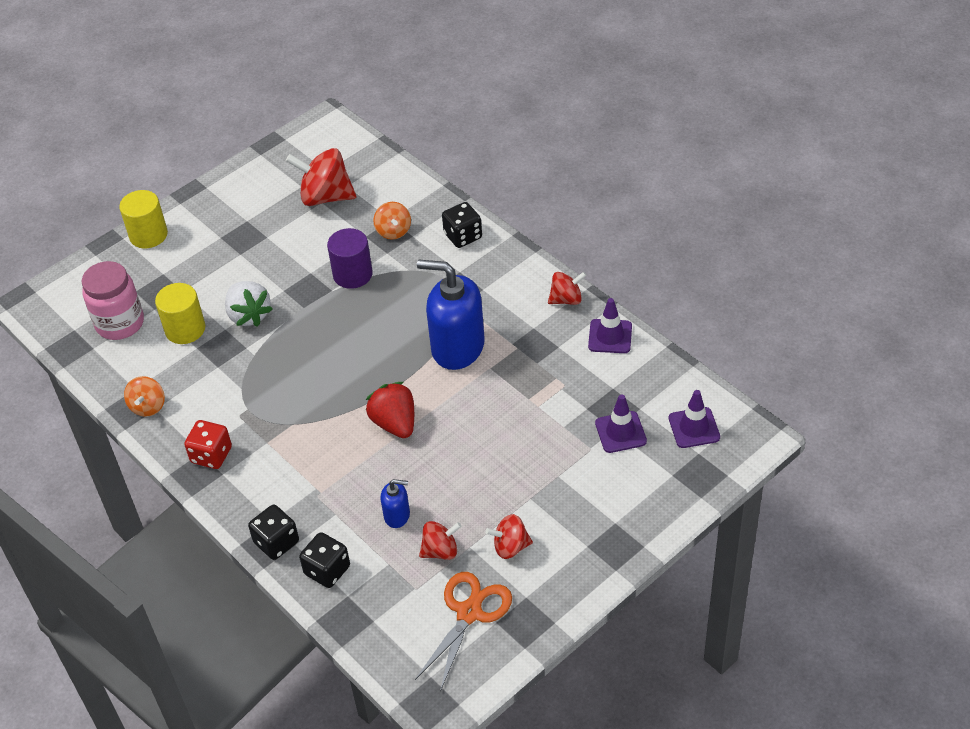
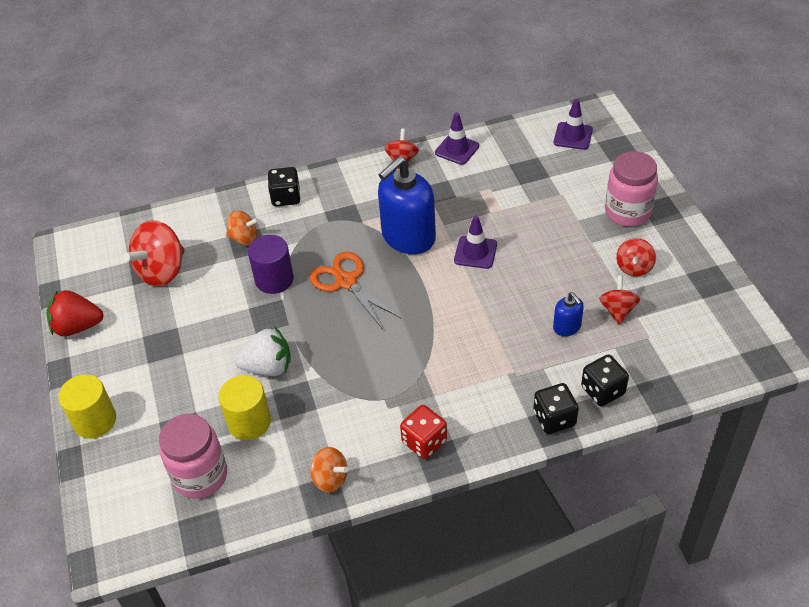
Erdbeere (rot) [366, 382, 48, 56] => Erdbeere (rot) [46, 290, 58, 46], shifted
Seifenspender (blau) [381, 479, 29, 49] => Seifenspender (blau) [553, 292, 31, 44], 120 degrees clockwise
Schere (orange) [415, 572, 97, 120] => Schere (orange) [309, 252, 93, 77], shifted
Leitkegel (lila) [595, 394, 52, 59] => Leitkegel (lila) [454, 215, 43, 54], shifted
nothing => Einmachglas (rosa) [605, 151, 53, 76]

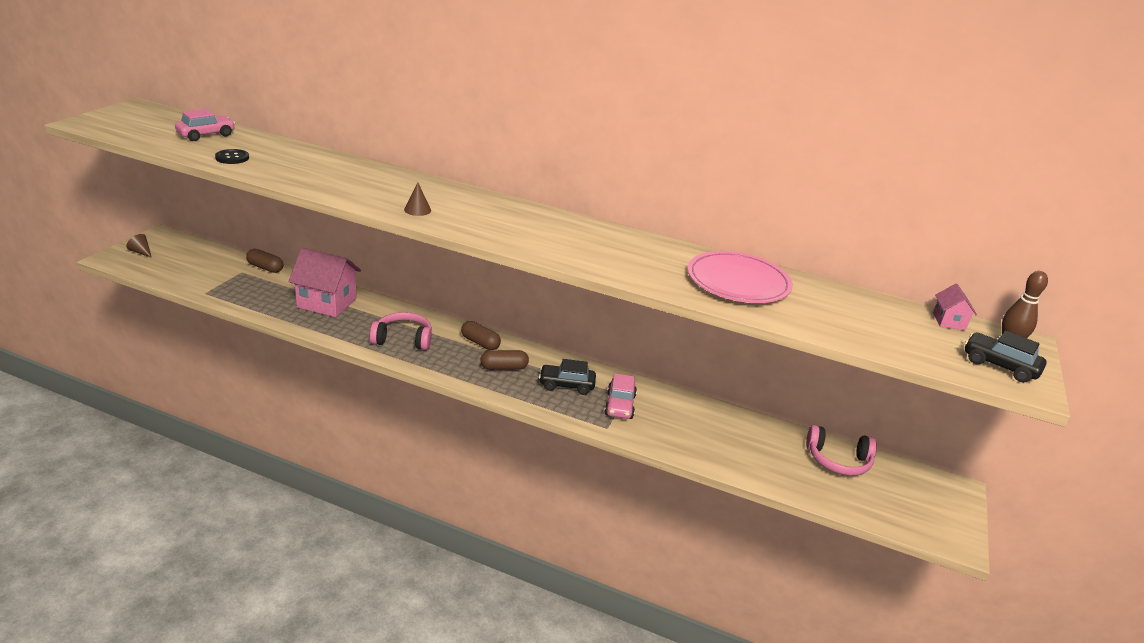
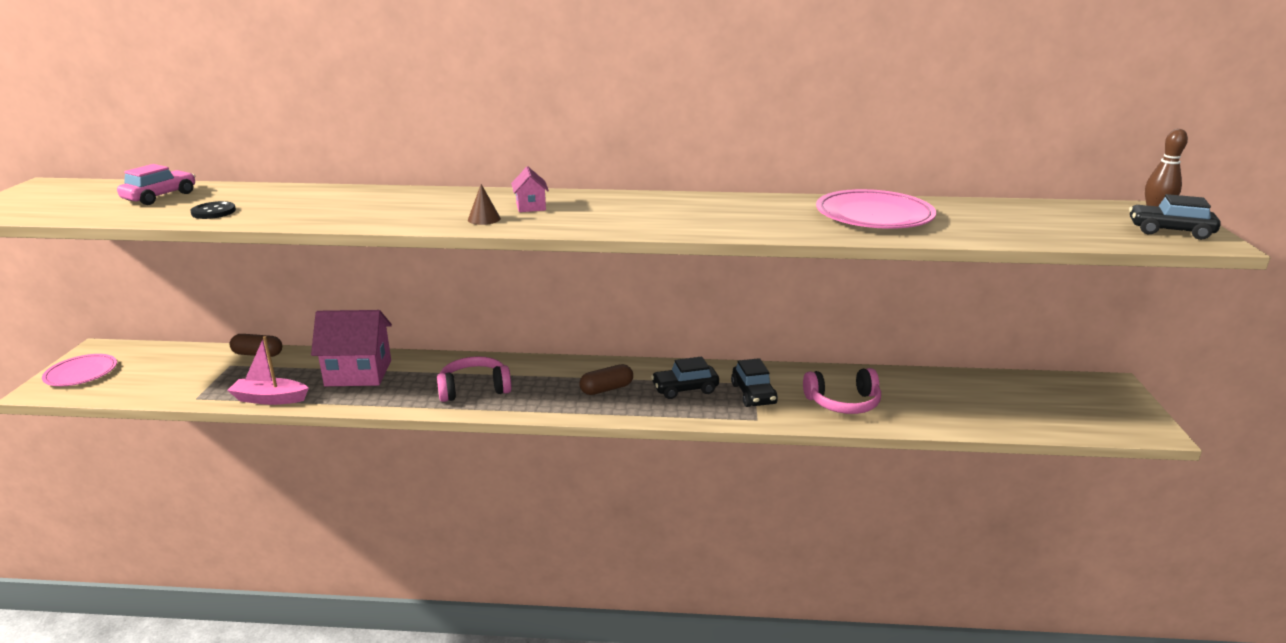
Kegel (braun) [126, 234, 26, 24] => Teller (rosa) [42, 354, 75, 32]
Kapsel (braun) [461, 321, 40, 29] => nothing
Auto (rosa) [604, 374, 33, 45] => Auto (schwarz) [731, 358, 47, 49]
Kopfhörer (rosa) [806, 425, 71, 51] => Kopfhörer (rosa) [803, 368, 78, 46], shifted
Haus (rosa) [933, 284, 44, 46] => Haus (rosa) [511, 167, 38, 45], shifted
nothing => Boot (rosa) [227, 336, 82, 69]

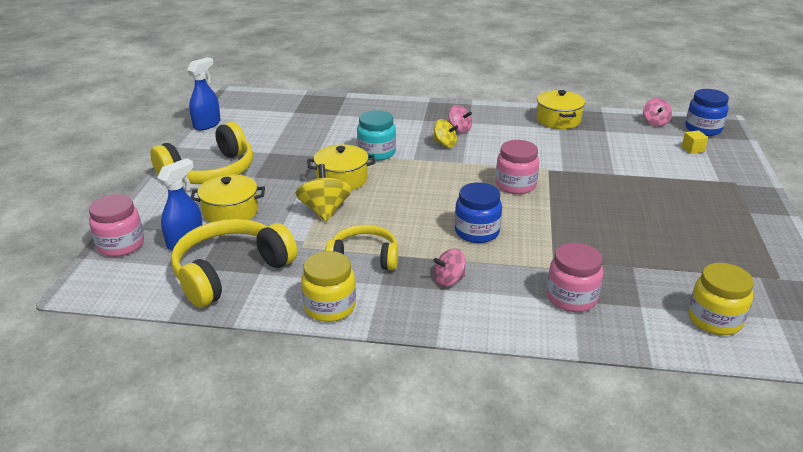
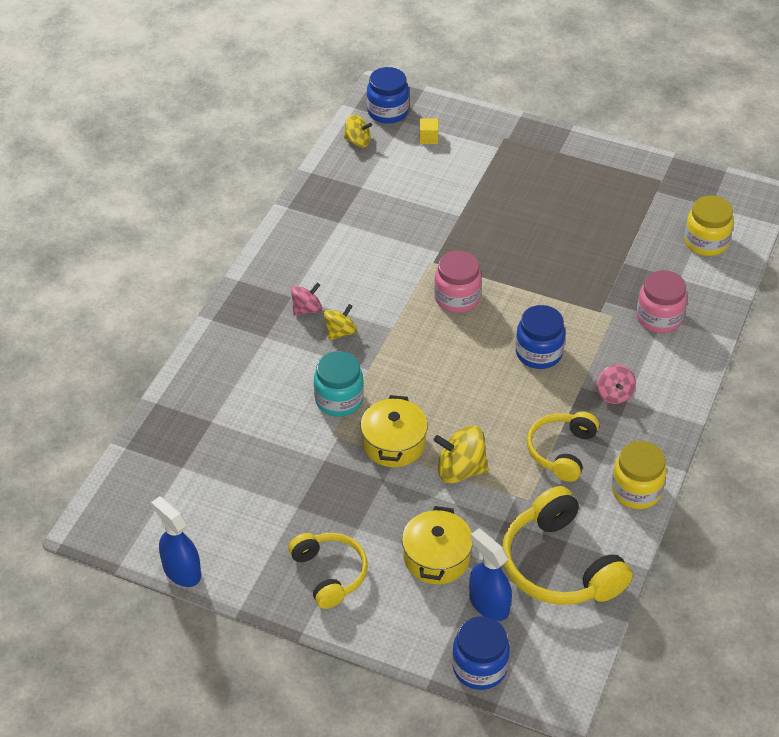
Einmachglas (rosa) [89, 194, 55, 63] => Einmachglas (blau) [452, 616, 58, 74]
Kopfhörer (gelb) [150, 122, 103, 62] => Kopfhörer (gelb) [288, 533, 80, 76], x0.64
Kochtopf (gelb) [536, 90, 49, 39] => nothing
Kreisel (rosa) [643, 98, 29, 29] => Kreisel (gelb) [344, 115, 28, 32]

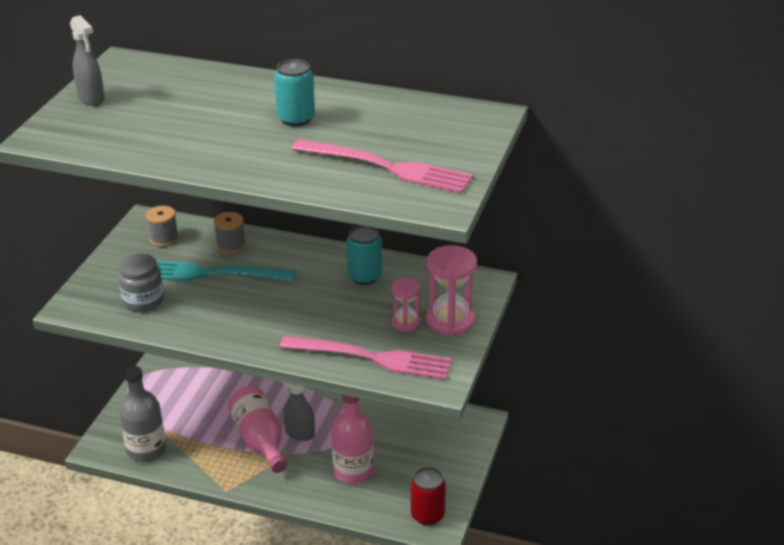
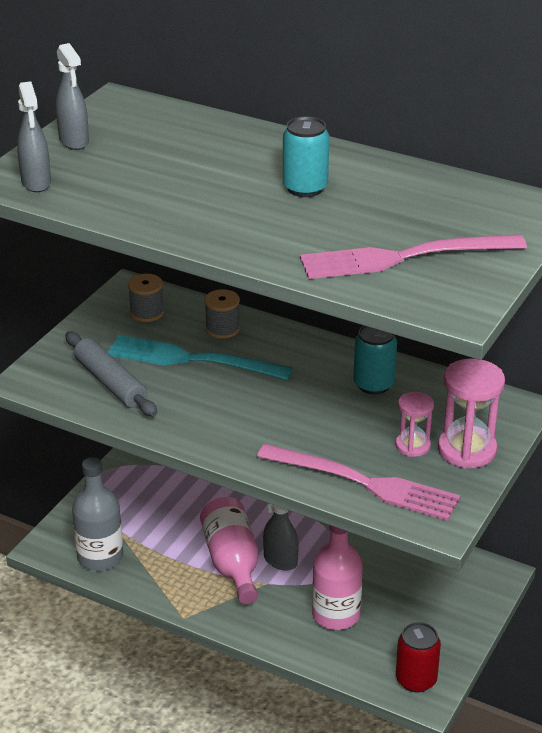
Einmachglas (grau) [118, 254, 46, 58] => Nudelholz (grau) [66, 331, 91, 86]
Gabel (rosa) [292, 139, 181, 54] => Gabel (rosa) [300, 234, 227, 45], 135 degrees clockwise
nothing => Sprühflasche (grau) [17, 81, 34, 111]

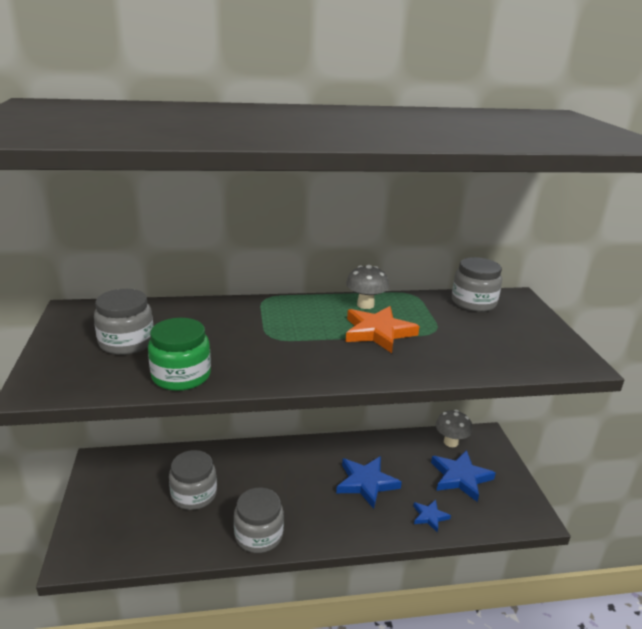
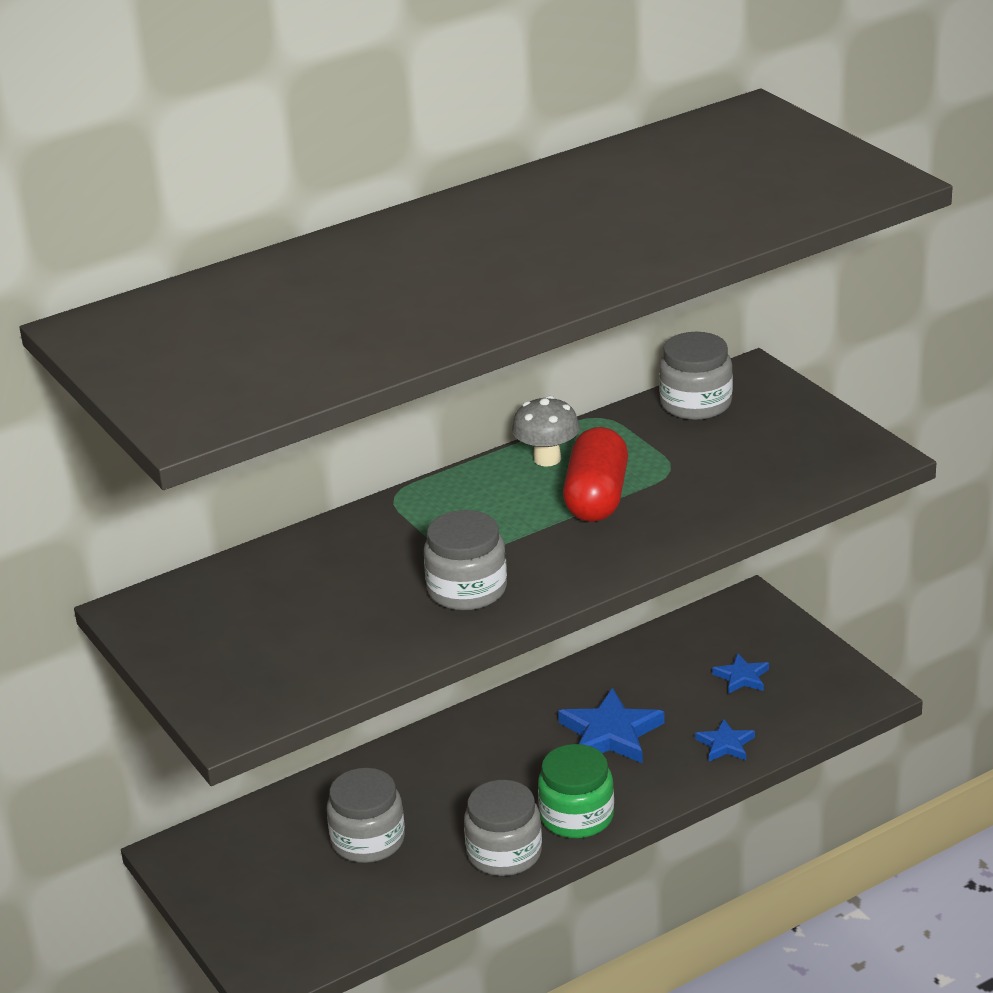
Einmachglas (grau) [94, 289, 59, 66] => Einmachglas (grau) [424, 510, 83, 100], shifted
Einmachglas (grün) [148, 318, 63, 73] => Einmachglas (grün) [538, 744, 76, 94], shifted
Stern (orange) [346, 306, 74, 47] => Kapsel (rot) [563, 427, 65, 95]
Stern (blau) [431, 450, 65, 52] => Stern (blau) [712, 653, 57, 41], x0.55
Pilz (grau) [436, 410, 36, 37] => nothing

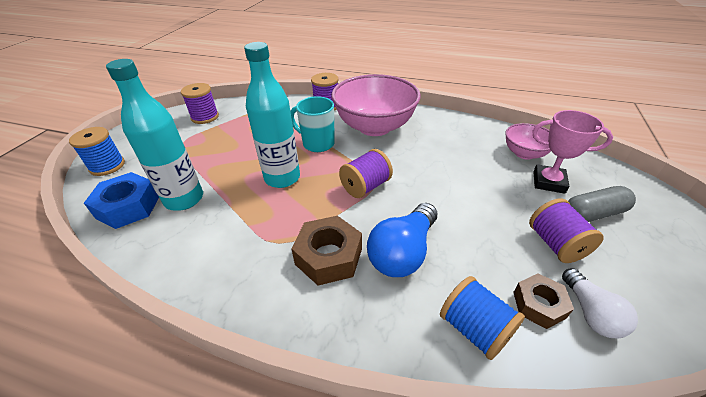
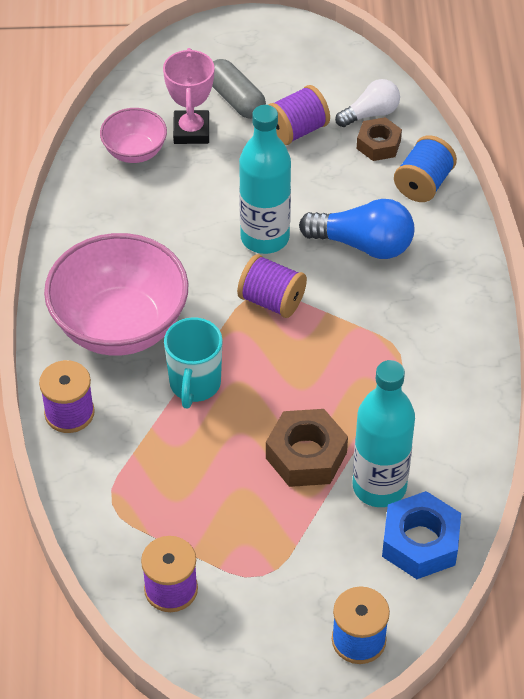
Flasche (türkis) [244, 42, 56, 146] => Flasche (türkis) [239, 105, 52, 149], shifted
Sechskantmutter (braun) [291, 216, 71, 70] => Sechskantmutter (braun) [266, 409, 82, 78], shifted

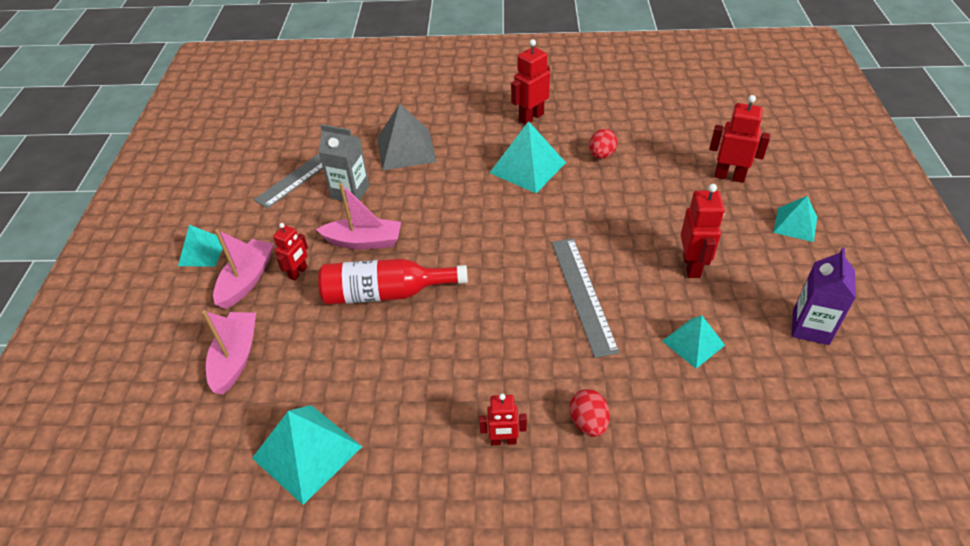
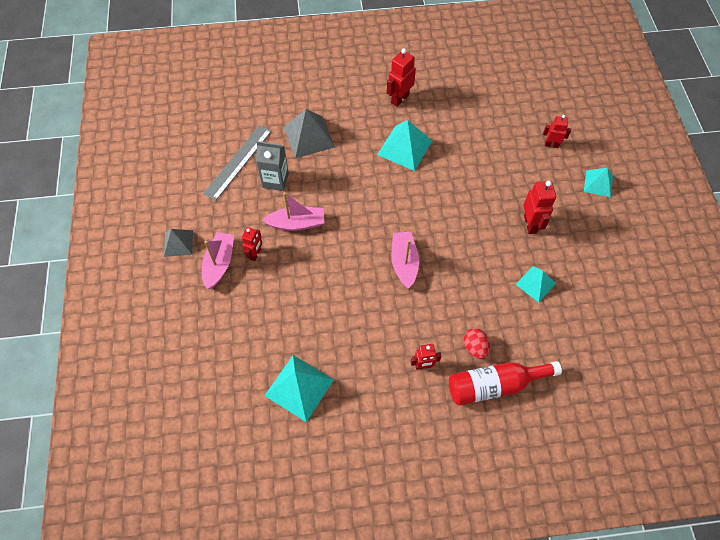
Pyramide (türkis) [178, 225, 45, 42] => Pyramide (grau) [164, 229, 29, 28]
Boot (rosa) [202, 310, 54, 85] => Boot (rosa) [391, 232, 28, 57], shifted
Flasche (rot) [318, 258, 150, 47] => Flasche (rot) [449, 361, 113, 45], shifted
Lineal (grau) [552, 238, 67, 120] => nothing
Ei (rot) [589, 129, 29, 30] => nothing
Roboter (rot) [709, 95, 62, 88] => Roboter (rot) [543, 115, 28, 33], x0.65
Getränkekarton (lila) [791, 247, 65, 98] => nothing

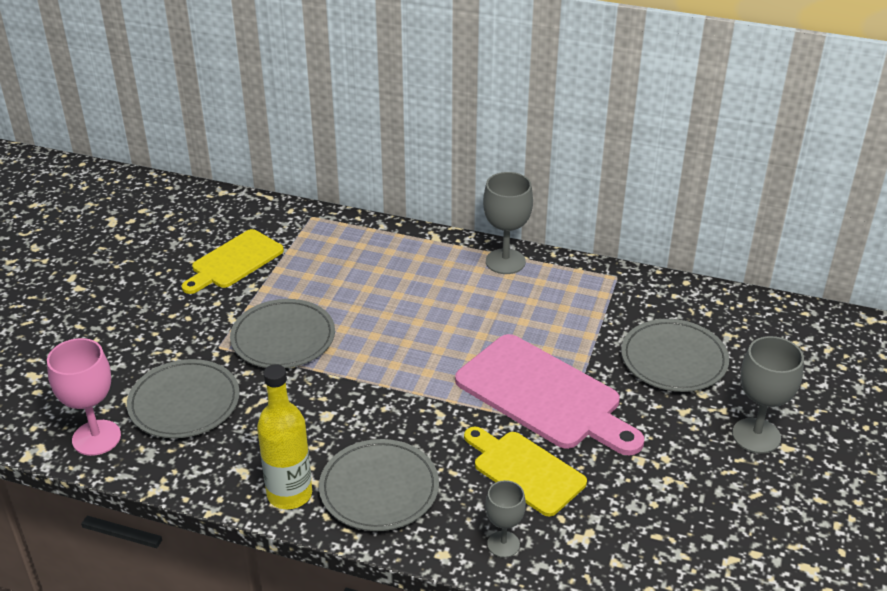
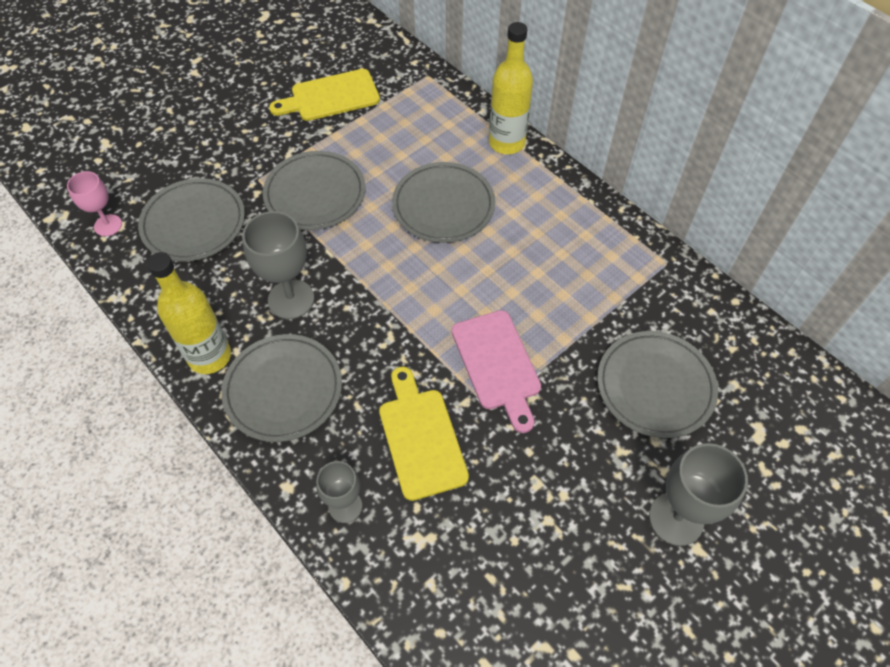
Kelch (rosa) [47, 338, 74, 118] => Kelch (rosa) [67, 171, 55, 65], x0.62
Schneidebrett (rosa) [455, 334, 189, 121] => Schneidebrett (rosa) [452, 310, 89, 123], x0.64
Kelch (grau) [483, 172, 50, 102] => Kelch (grau) [242, 211, 72, 108], shifted
nothing => Teller (grau) [392, 162, 103, 81]
nothing => Flasche (gelb) [489, 22, 44, 132]

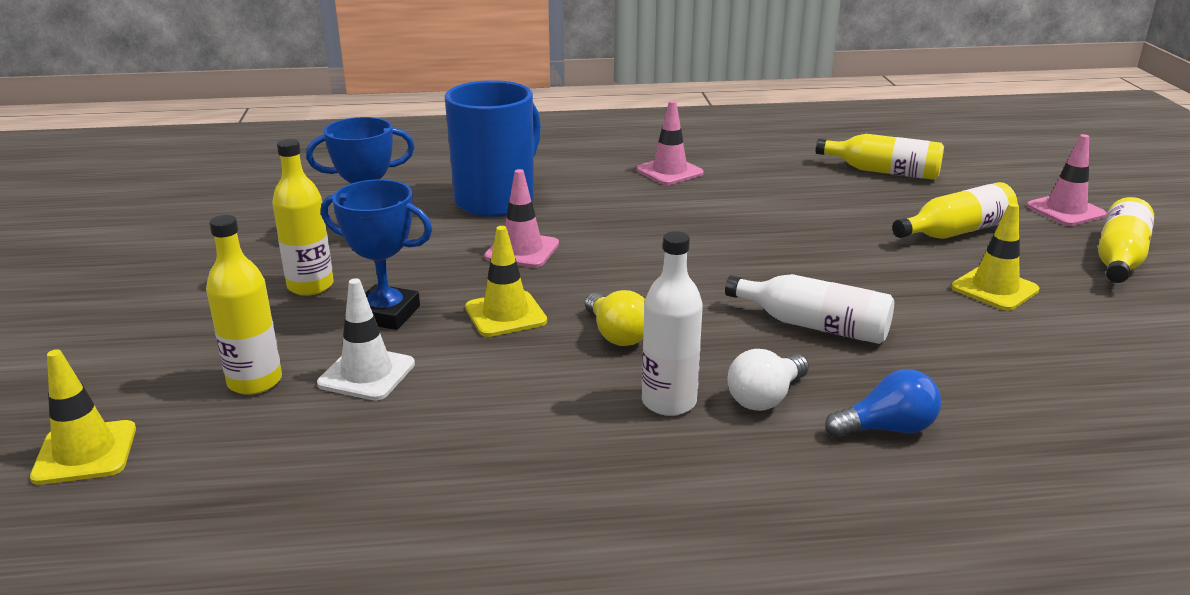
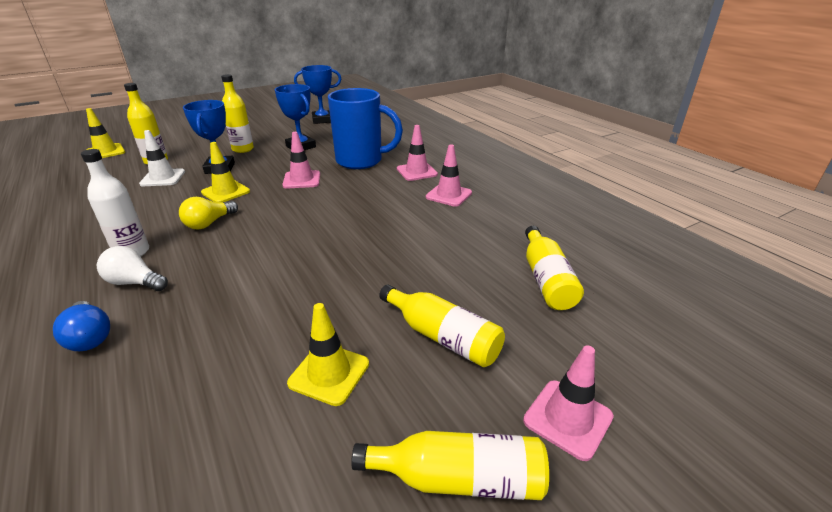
Flasche (weiß) [725, 274, 169, 70] => nothing
nothing => Pokal (blau) [294, 65, 47, 59]
nothing => Leitkegel (rosa) [397, 125, 41, 56]

